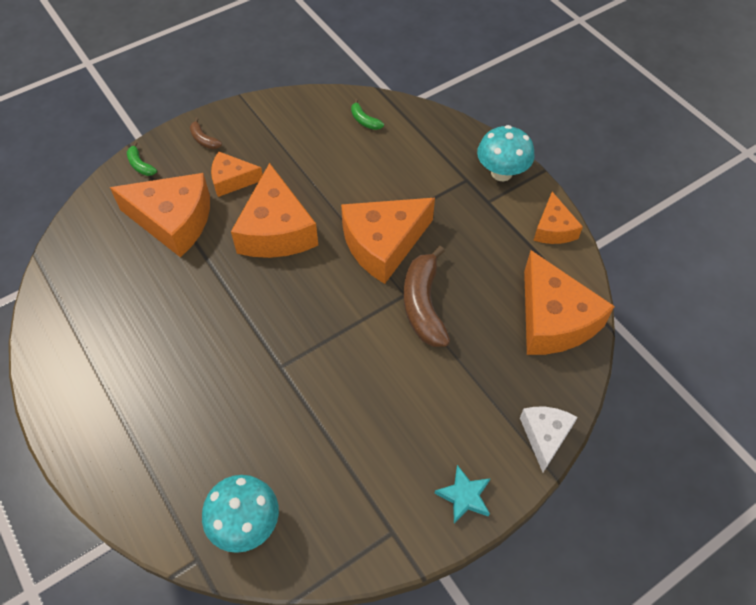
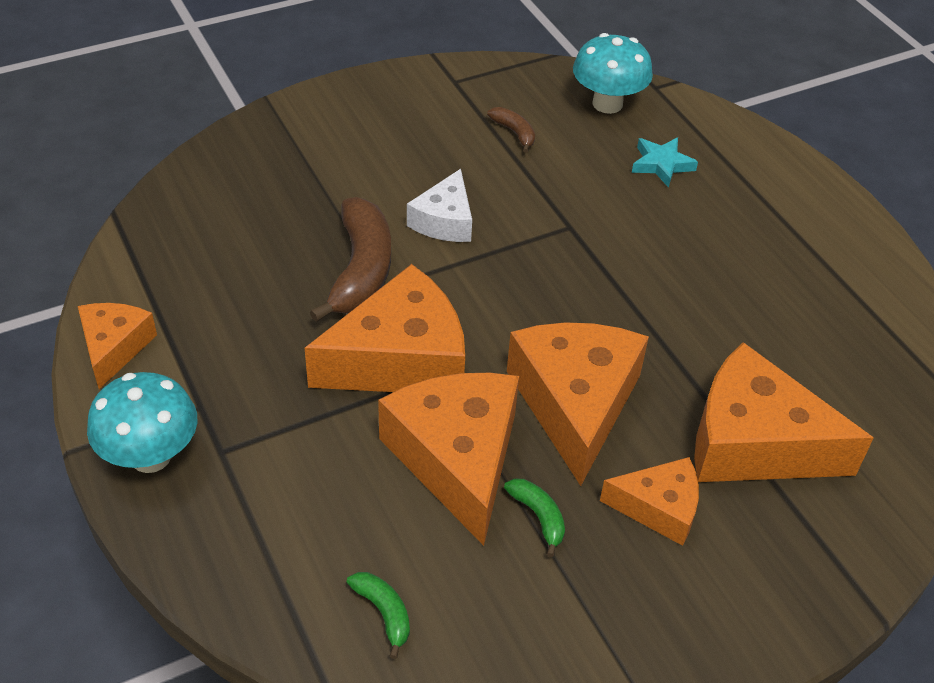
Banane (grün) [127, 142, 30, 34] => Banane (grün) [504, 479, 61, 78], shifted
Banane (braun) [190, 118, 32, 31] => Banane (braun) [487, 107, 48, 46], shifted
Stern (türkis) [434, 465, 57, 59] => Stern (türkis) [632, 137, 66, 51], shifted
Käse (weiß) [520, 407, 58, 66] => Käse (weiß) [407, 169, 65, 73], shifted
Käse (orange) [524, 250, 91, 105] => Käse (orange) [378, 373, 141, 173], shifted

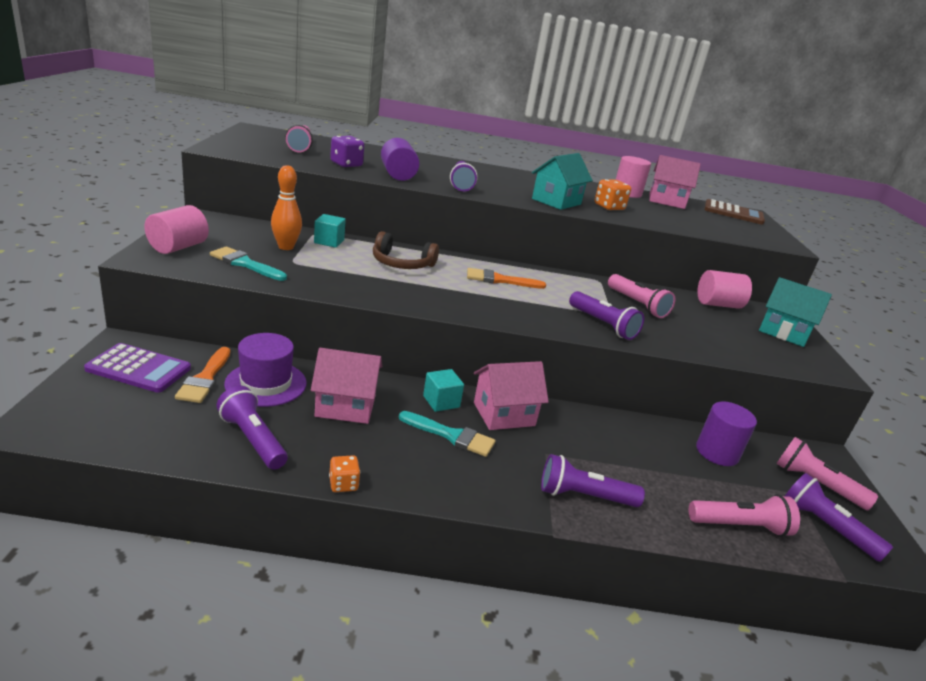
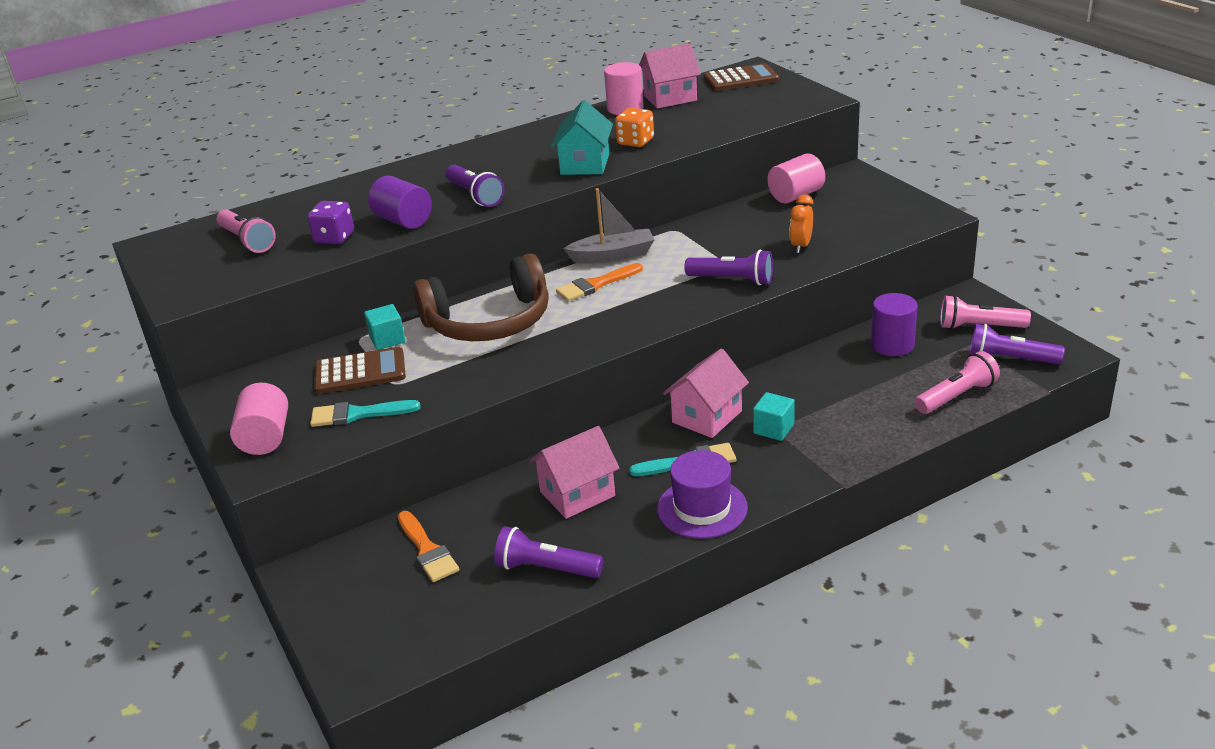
Taschenrechner (lila) [84, 343, 107, 50] => nothing
Hut (lila) [224, 333, 83, 74] => Hut (lila) [657, 450, 91, 89], shifted
Bowlingkegel (orange) [271, 165, 31, 85] => Taschenrechner (braun) [314, 347, 92, 47]
Spielwürfel (orange) [329, 455, 31, 37] => nothing
Kopfhörer (braun) [373, 231, 66, 38] => Kopfhörer (braun) [413, 253, 136, 88], x1.68
Kubus (türkis) [423, 369, 41, 43] => Kubus (türkis) [753, 392, 42, 49], shifted
Taschenlampe (lila) [541, 454, 104, 53] => nothing
Taschenlampe (rosa) [608, 274, 67, 44] => nothing
Haus (türkis) [759, 277, 73, 70] => nothing
nothing => Boot (grau) [564, 188, 91, 76]
nothing => Wecker (orange) [789, 194, 24, 59]

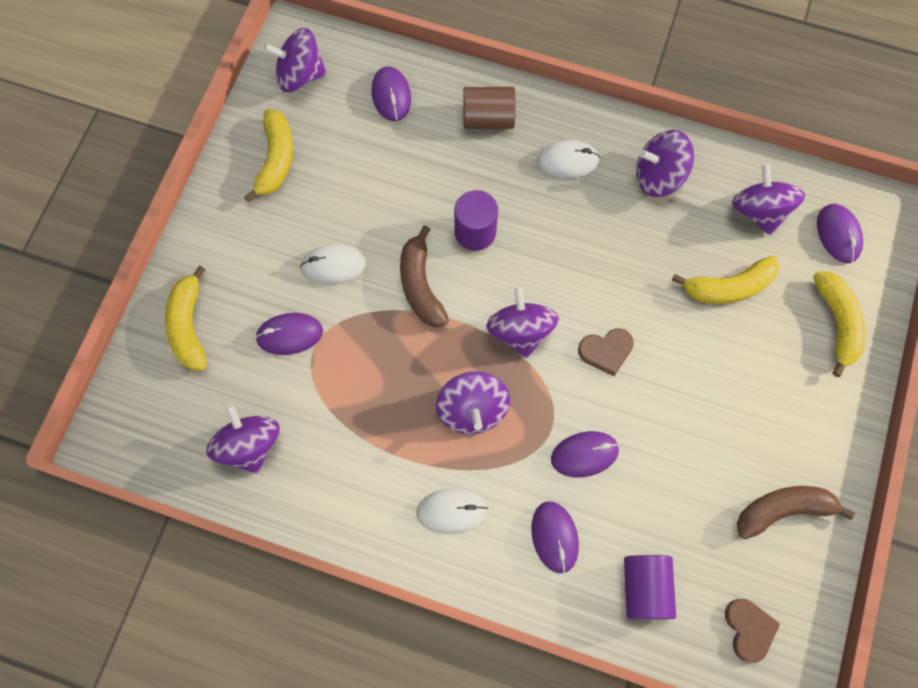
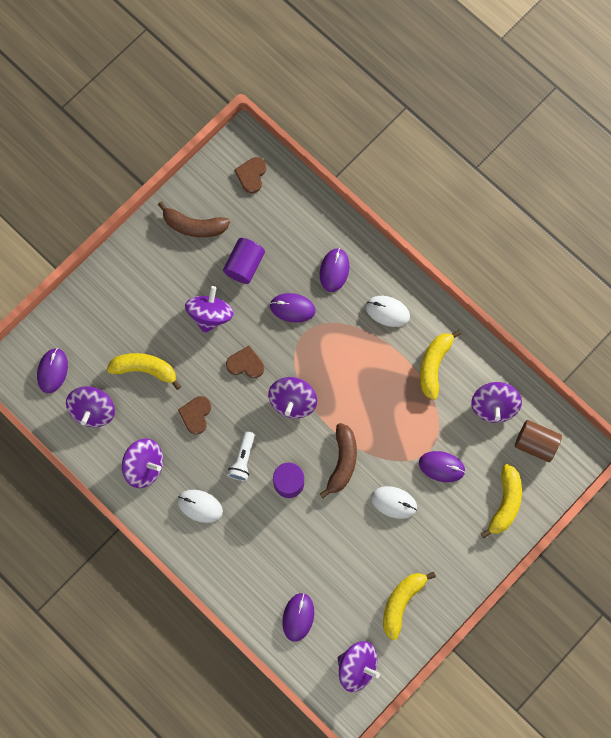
Kreisel (lila) [436, 371, 74, 63] => Kreisel (lila) [185, 286, 49, 47], shifted
Vollzylinder (braun) [463, 87, 53, 42] => Vollzylinder (braun) [515, 420, 47, 42], shifted
Vollzylinder (lila) [624, 555, 52, 64] => Vollzylinder (lila) [223, 238, 42, 46], shifted
Banane (gelb) [813, 272, 53, 105] => Banane (gelb) [420, 330, 41, 70], shifted
nothing => Herz (braun) [178, 396, 33, 39]
nothing => Taschenlampe (weiß) [227, 431, 28, 50]

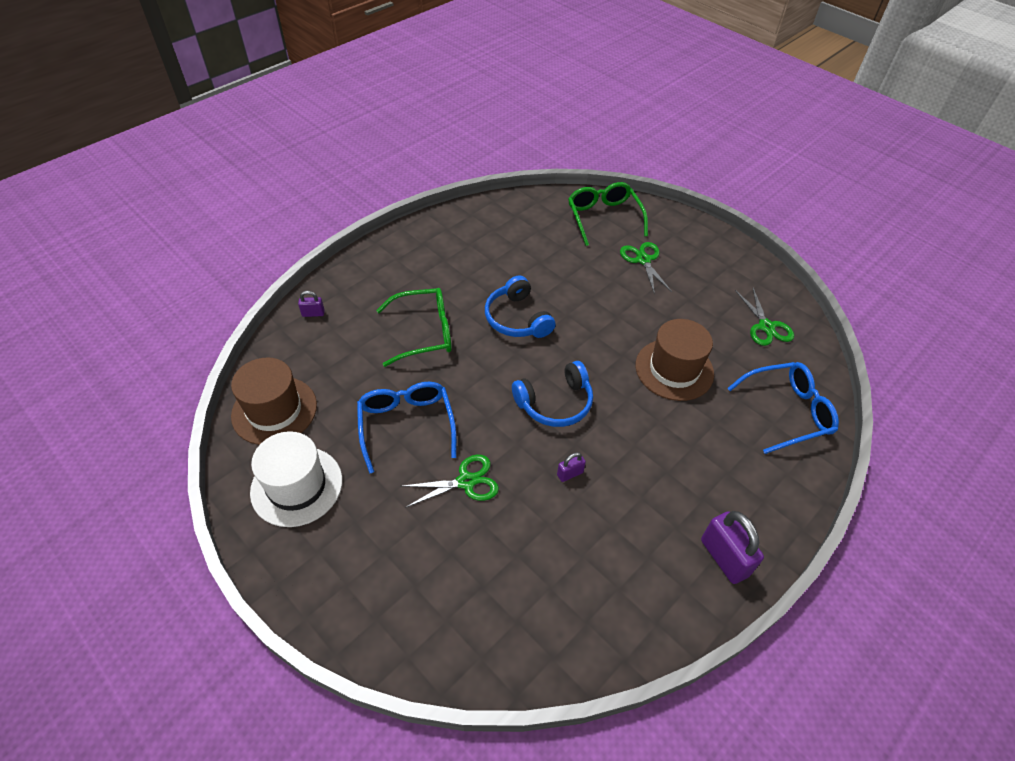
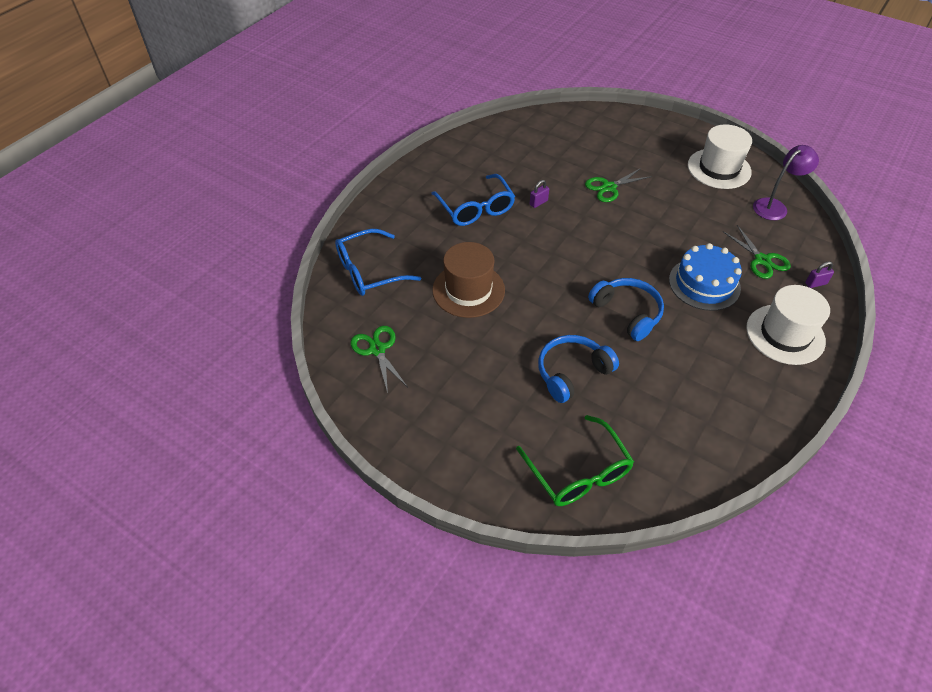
Hut (braun) [231, 357, 86, 88] => Lampe (lila) [753, 145, 66, 75]
Brille (blau) [357, 382, 100, 92] => Brille (blau) [431, 174, 84, 52], shifted
Brille (grün) [376, 288, 76, 79] => Kuchen (blau) [669, 243, 73, 68]
Kopfhörer (blau) [512, 361, 81, 66] => Kopfhörer (blau) [538, 335, 81, 68], shifted
Schere (grün) [620, 242, 52, 53] => Schere (grün) [722, 225, 69, 54], shifted
Vorhängeschloss (lila) [701, 511, 63, 73] => nothing
nothing => Hut (weiß) [746, 285, 84, 80]

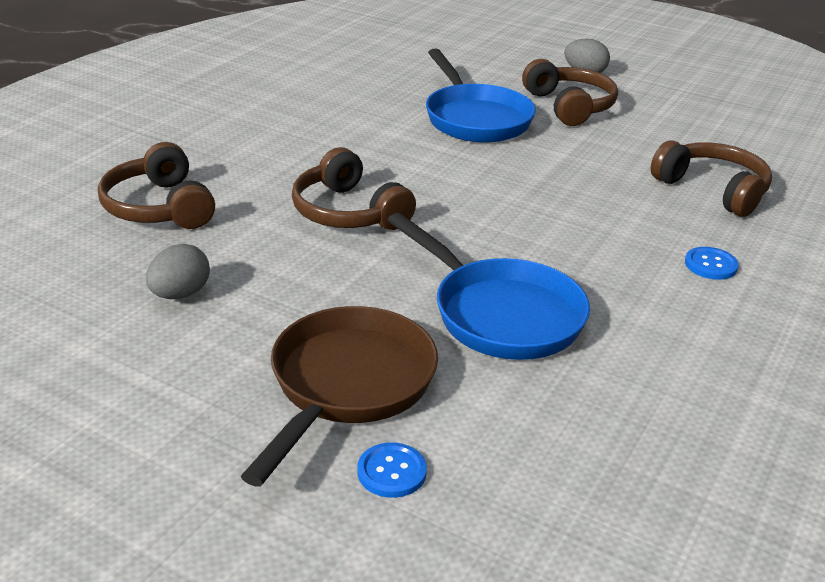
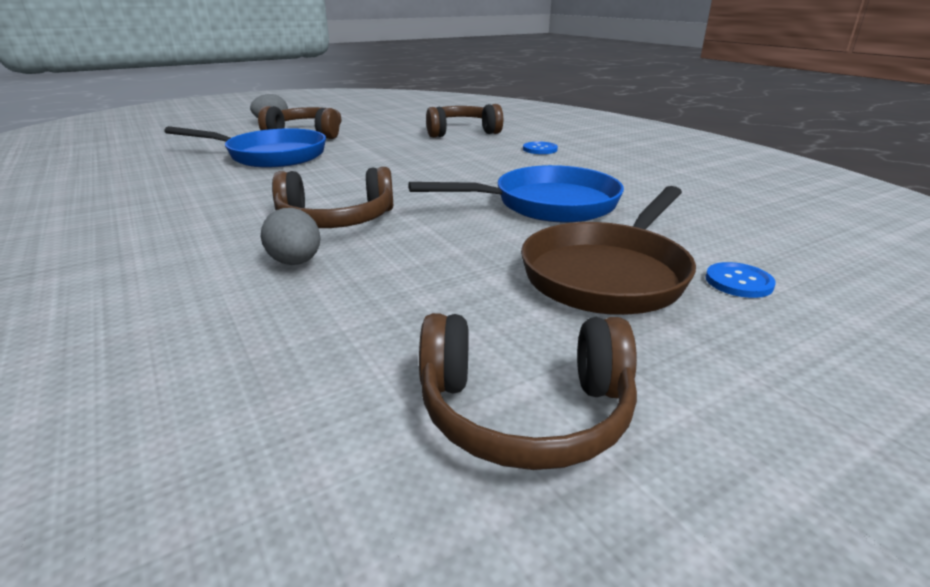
Kopfhörer (braun) [98, 142, 117, 87] => Kopfhörer (braun) [419, 313, 218, 157], shifted
Ei (grau) [146, 244, 64, 55] => Ei (grau) [261, 208, 59, 57], shifted
Pfanne (braun) [241, 306, 197, 180] => Pfanne (braun) [521, 186, 175, 129], 105 degrees counterclockwise

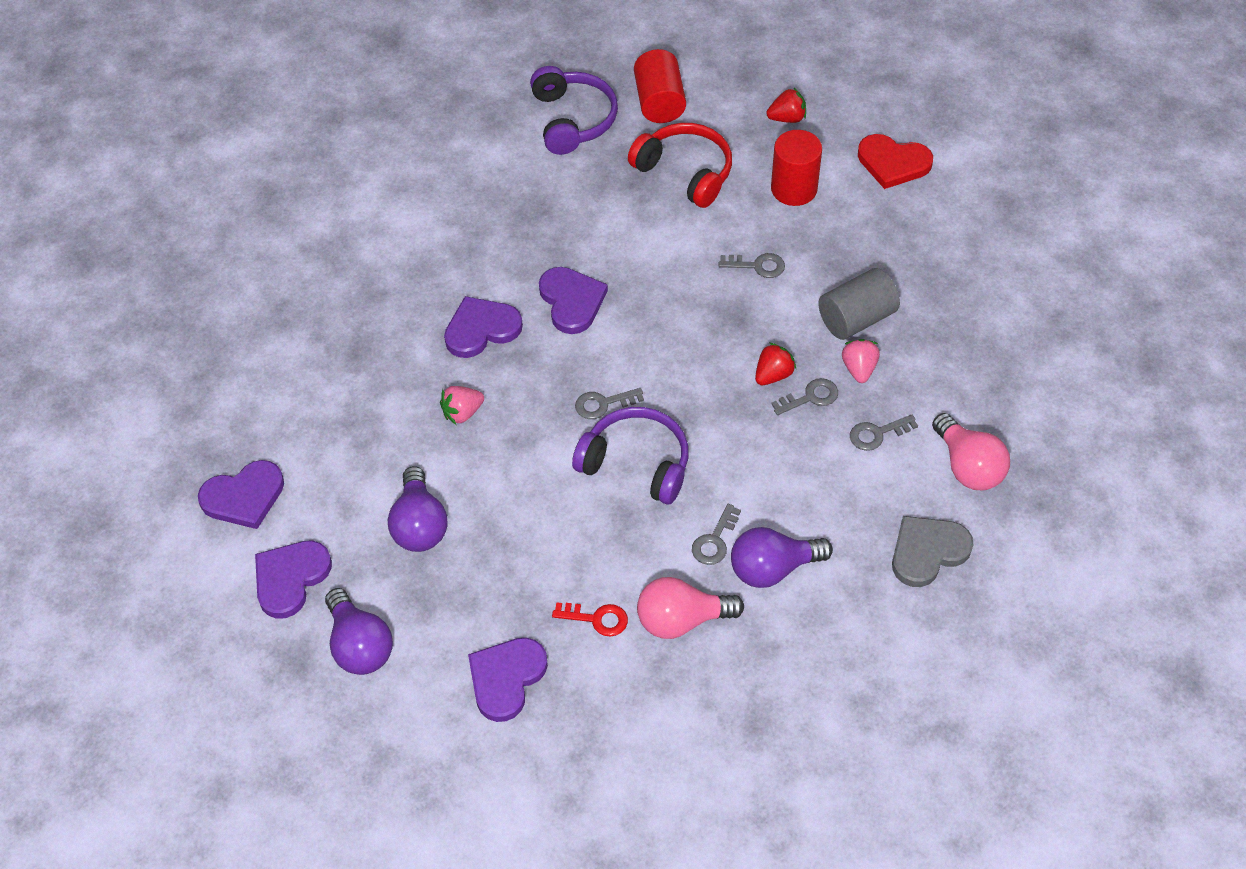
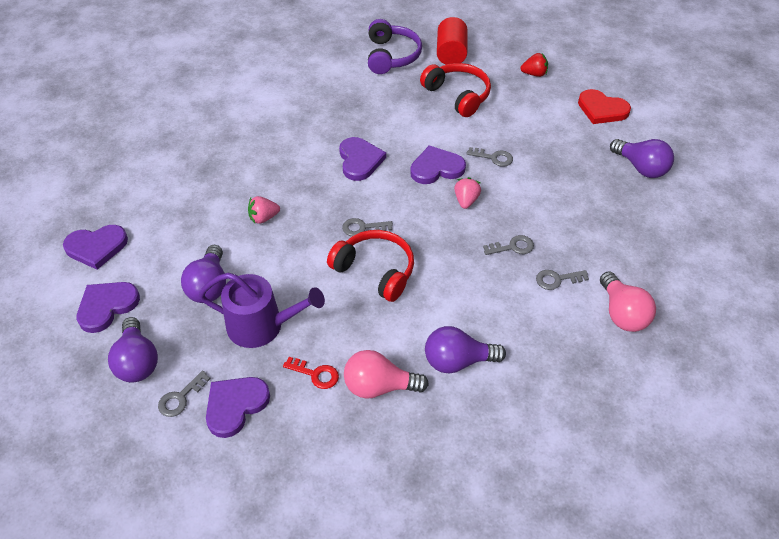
Herz (lila) [444, 296, 79, 62] => Herz (lila) [410, 145, 56, 39], shifted
Kopfhörer (lila) [572, 407, 117, 97] => Kopfhörer (rot) [327, 230, 87, 72]
Schlüssel (grau) [692, 504, 49, 61] => Schlüssel (grau) [158, 371, 53, 46], shifted
Erdbeere (rot) [755, 343, 41, 42] => nothing
Vollzylinder (rot) [771, 130, 51, 76] => nothing
Vollzylinder (grau) [818, 268, 82, 72] => nothing
Erdbeere (rosa) [842, 339, 38, 44] => Erdbeere (rosa) [454, 177, 27, 32], shifted
Herz (grau) [892, 516, 82, 71] => nothing
nothing => Gießkanne (lila) [199, 272, 126, 76]
nothing => Glühbirne (lila) [610, 139, 64, 39]

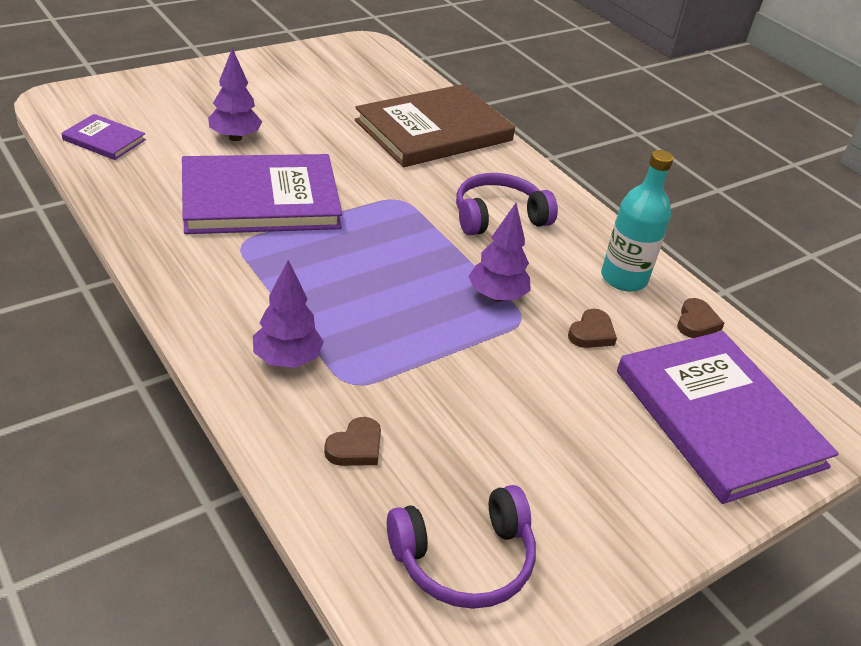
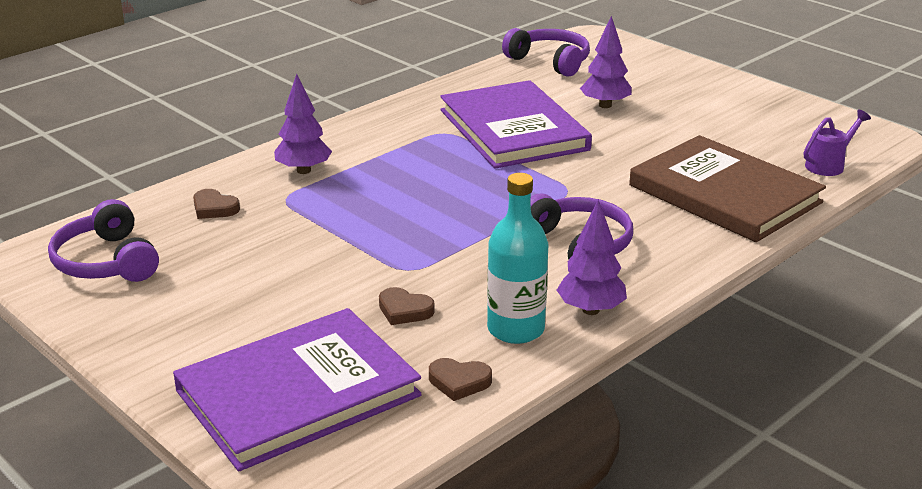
Buch (lila) [61, 114, 85, 46] => Kopfhörer (lila) [502, 28, 88, 49]
Baum (lila) [468, 203, 63, 98] => Baum (lila) [557, 199, 70, 116], shifted
nothing => Gießkanne (lila) [804, 110, 67, 66]

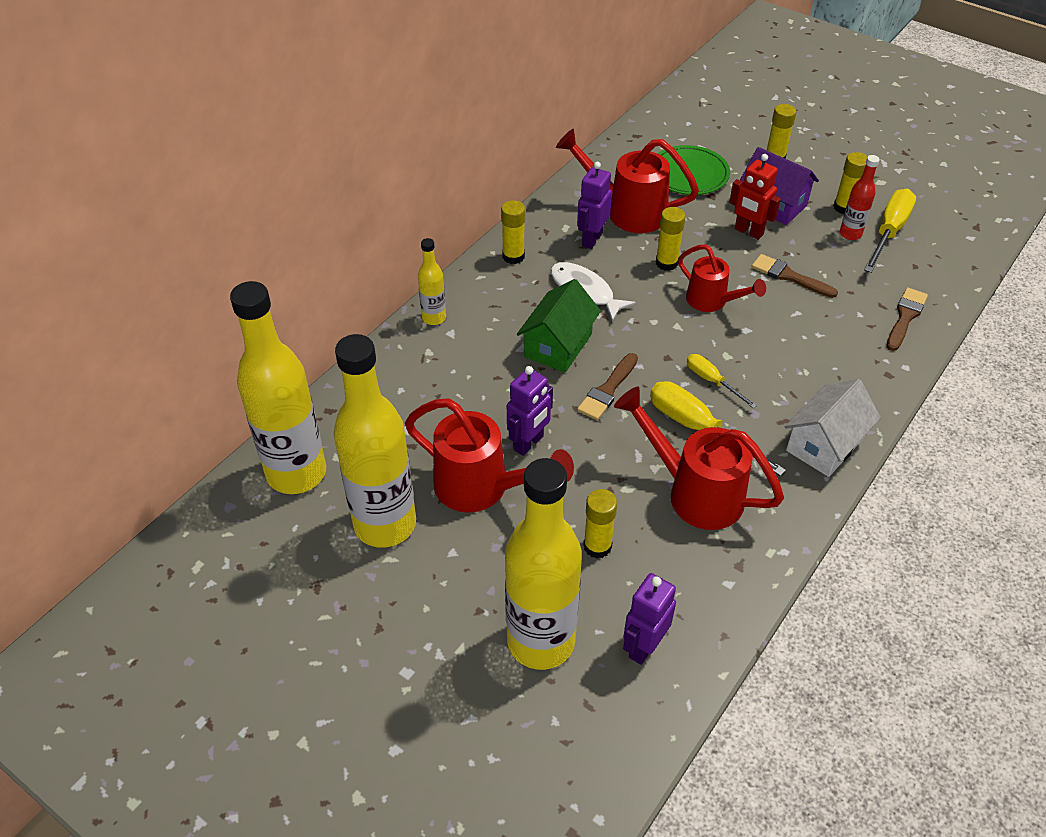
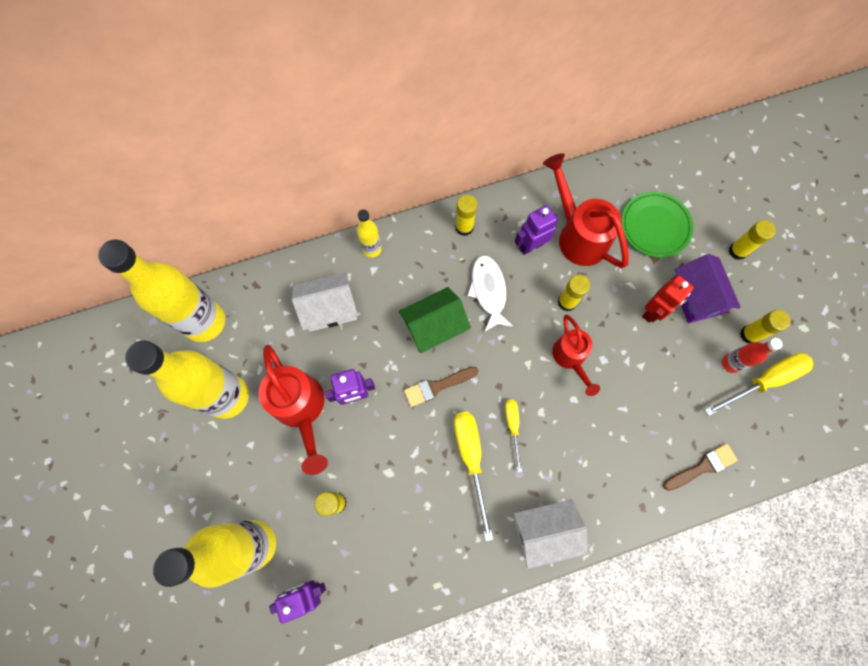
Gießkanne (rot) [614, 387, 170, 143] => nothing
Roboter (rot) [729, 154, 52, 86] => Roboter (rot) [642, 275, 52, 48], 120 degrees counterclockwise
Pinsel (braun) [752, 254, 86, 44] => nothing
nothing => Haus (weiß) [292, 272, 66, 60]

